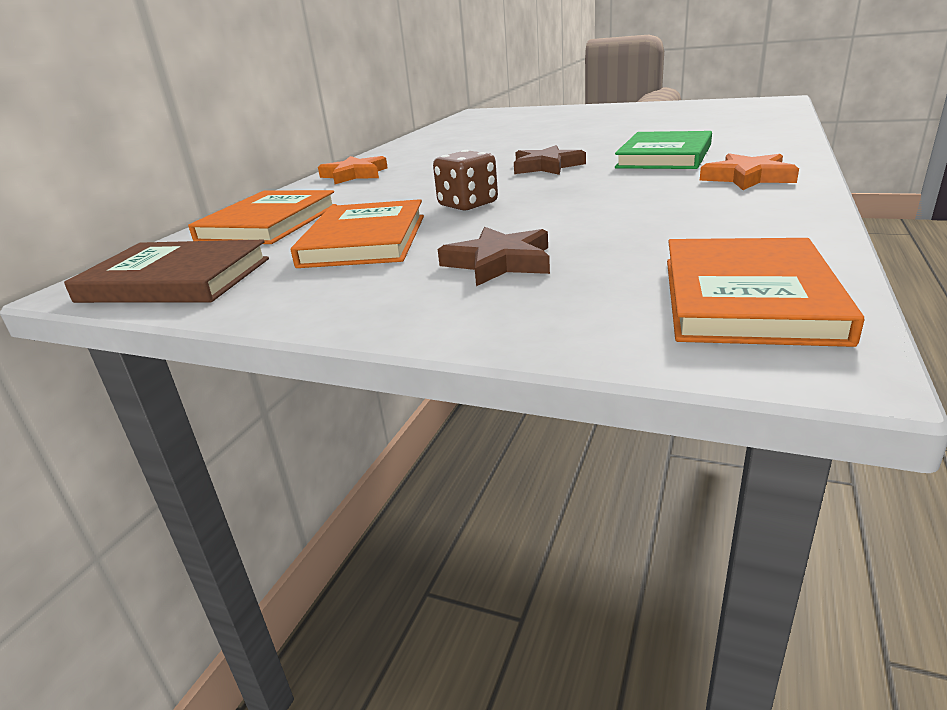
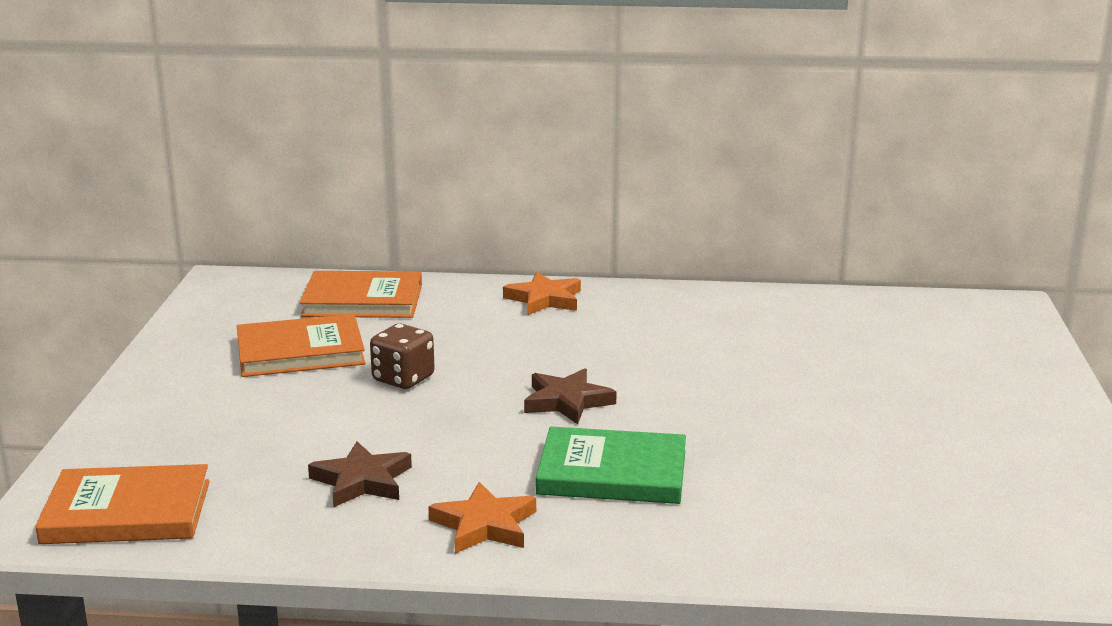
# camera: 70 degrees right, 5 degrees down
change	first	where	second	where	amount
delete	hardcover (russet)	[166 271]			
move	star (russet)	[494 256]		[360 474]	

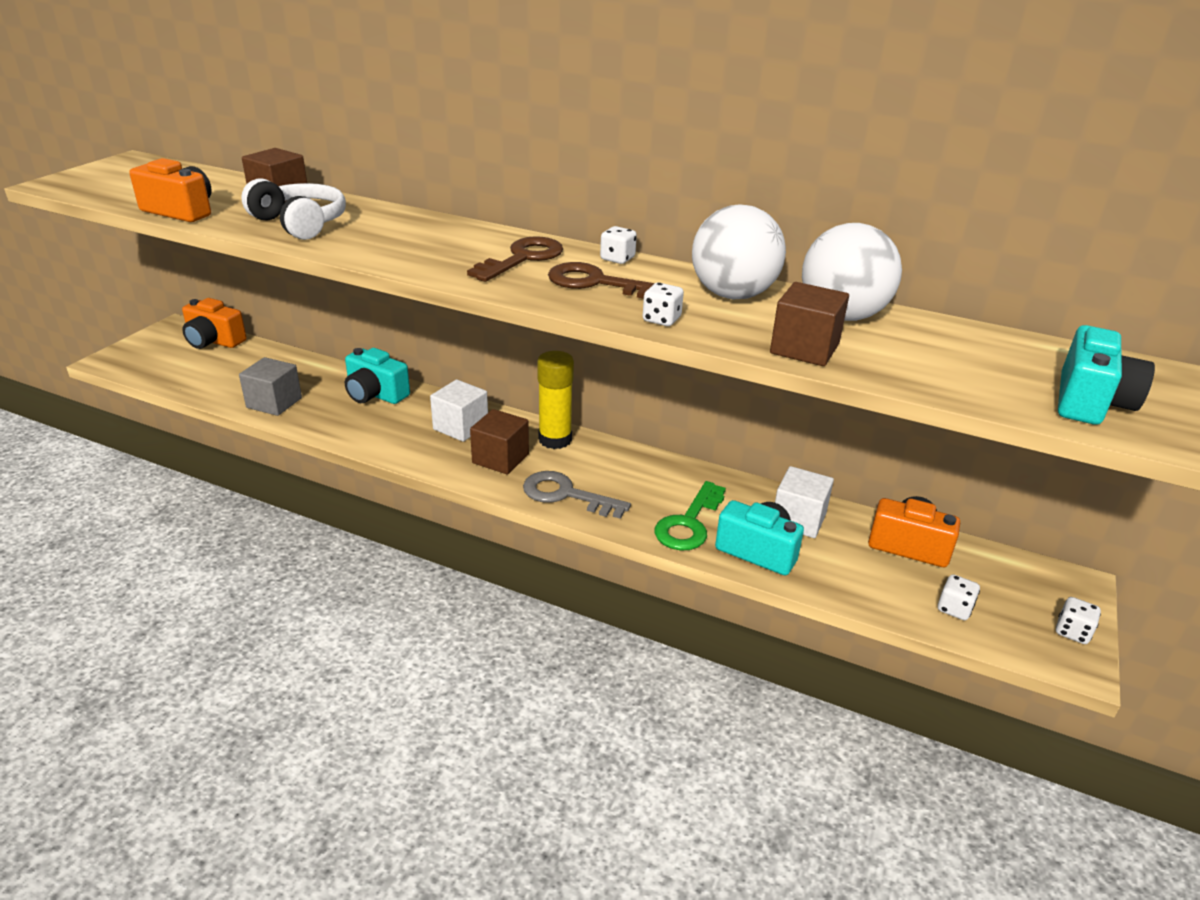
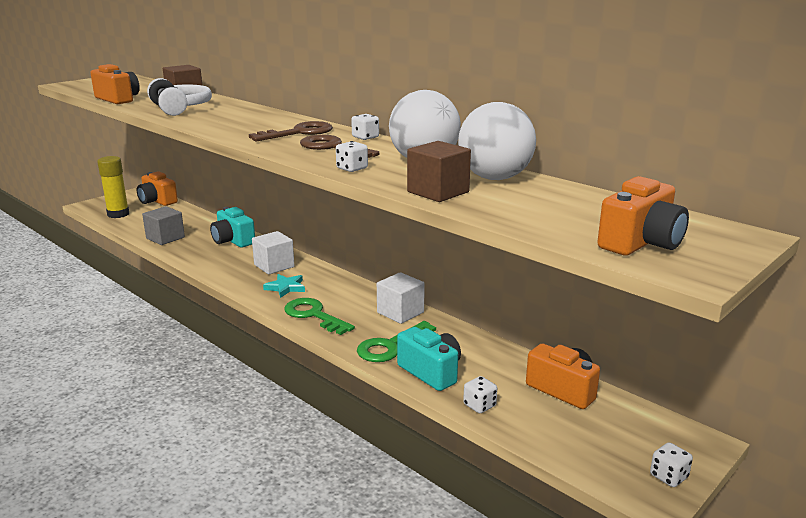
# camera: 20 degrees right, 10 degrees down
change	first	where	second	where	amount
replace	solid cube (russet)	[499 442]	star (teal)	[284 286]	
recolor	key (grey)	[577 495]	key (leaf-green)	[319 316]	
move	glue stick (golden)	[555 400]		[113 187]	
move	solid cube (white)	[804 502]		[401 298]	
move	dice (white)	[959 597]		[480 394]	
recolor	camera (teal)	[1106 375]	camera (orange-coloured)	[643 216]	

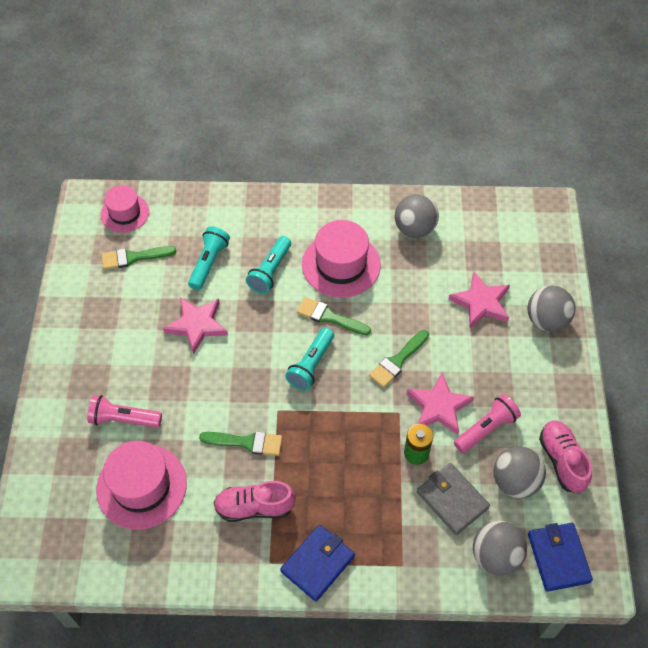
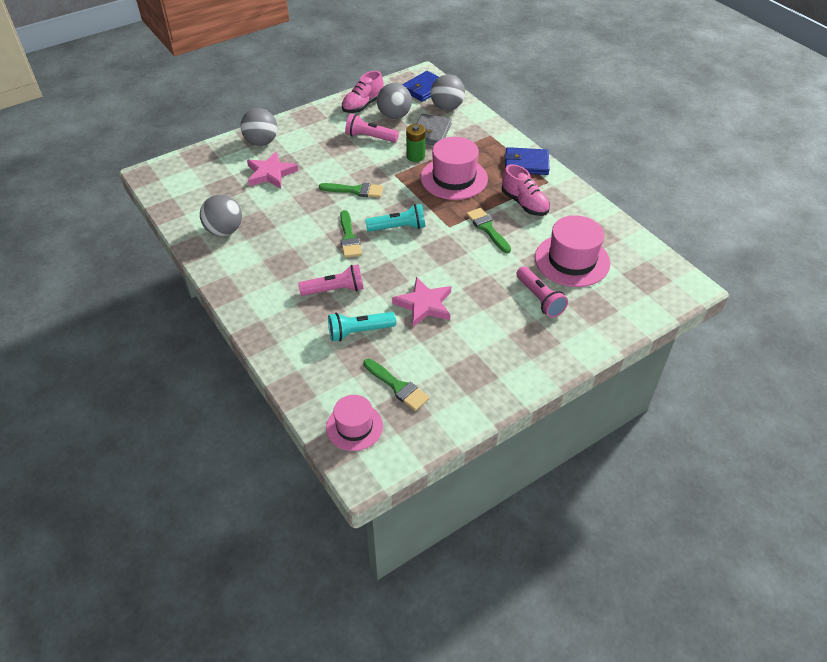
# camera: 125 degrees left, 10 degrees down
change	first	where	second	where	amount
recolor	torch (teal)	[268 265]	torch (rosy)	[331 280]	
move	top hat (rosy)	[341 259]		[454 168]	
delete	star (rosy)	[440 403]			

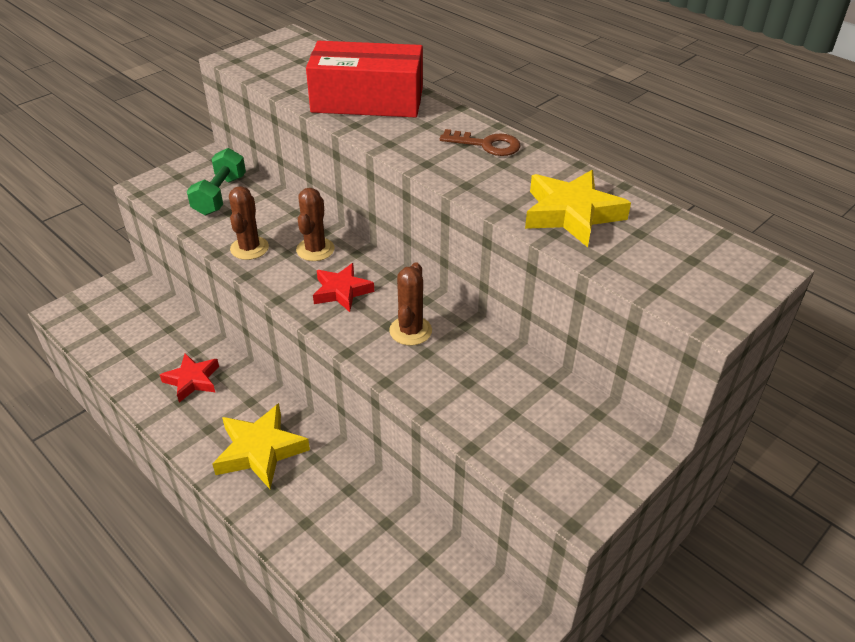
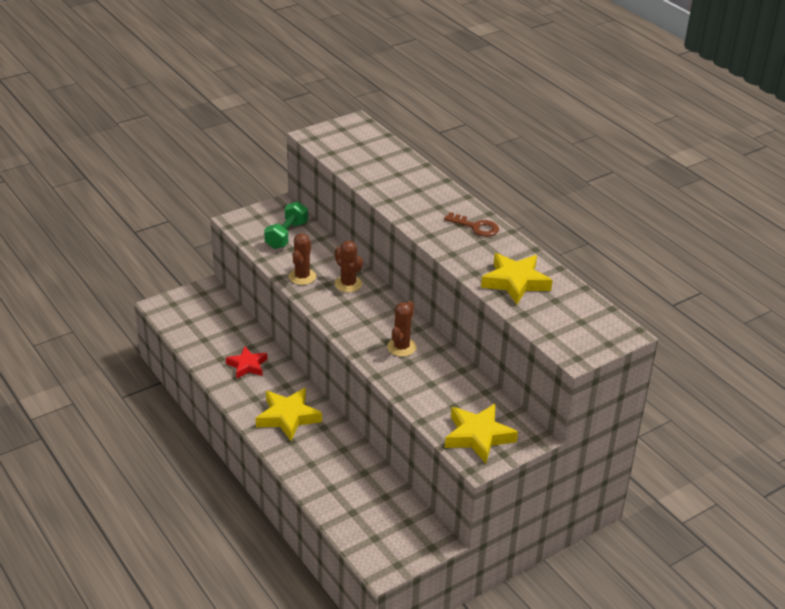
# camera: 10 degrees right, 5 degrees down
change	first	where	second	where	amount
rotate	cactus (russet)	[315 224]		[349 266]	60 degrees counterclockwise
delete	box (scarlet)	[364 79]			
delete	star (scarlet)	[343 287]			
insert			star (golden)	[481 433]	

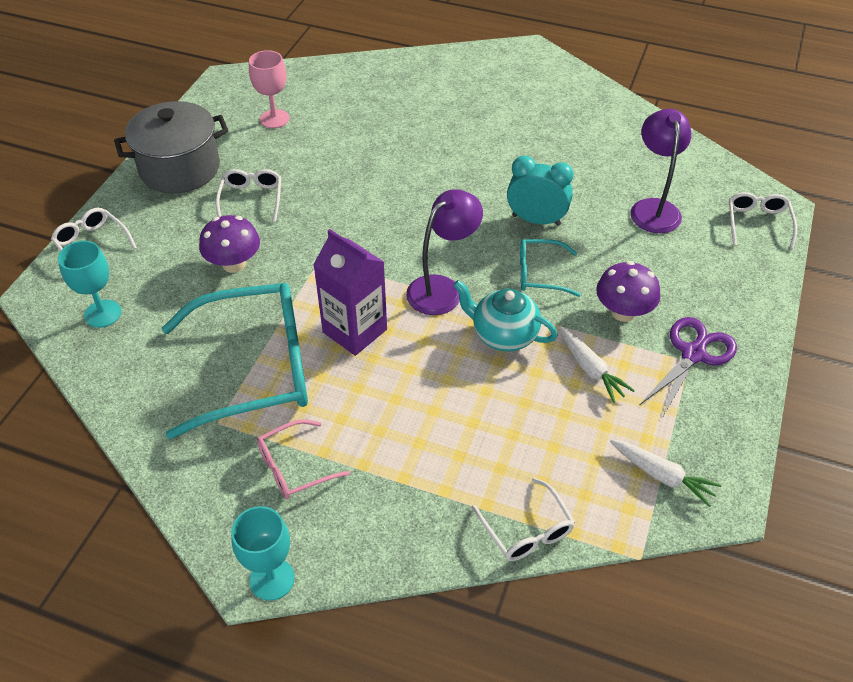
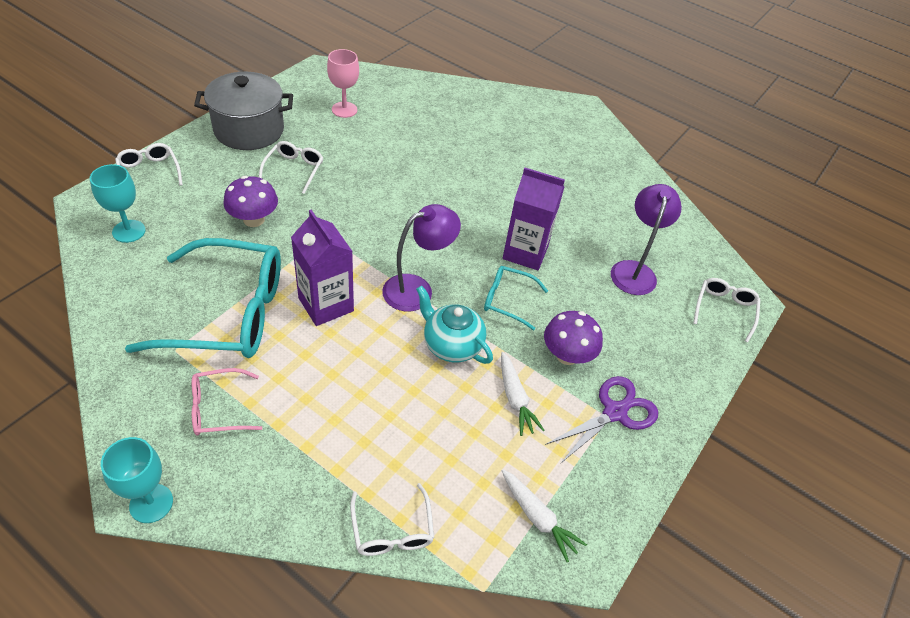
# camera: 10 degrees right, 0 degrees up
change	first	where	second	where	amount
replace	clock (teal)	[540 190]	juice carton (purple)	[534 219]	

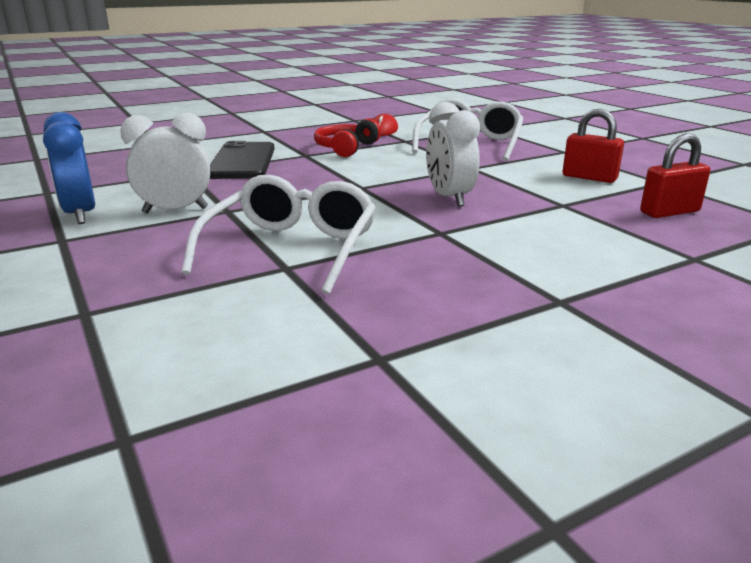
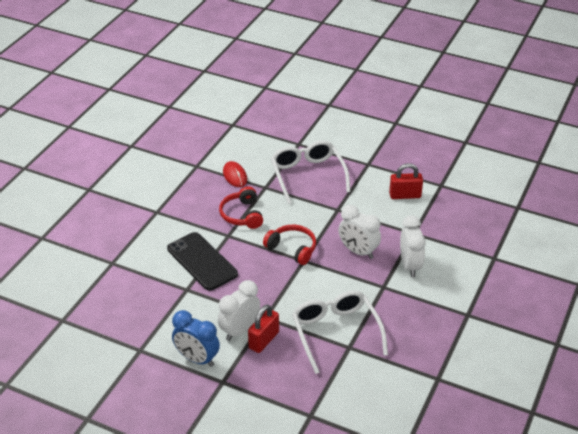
# camera: 35 degrees left, 15 degrees up
change	first	where	second	where	amount
move	lock (scarlet)	[675 175]		[263 329]	
insert			headset (scarlet)	[289 245]	
insert			clock (white)	[413 246]	

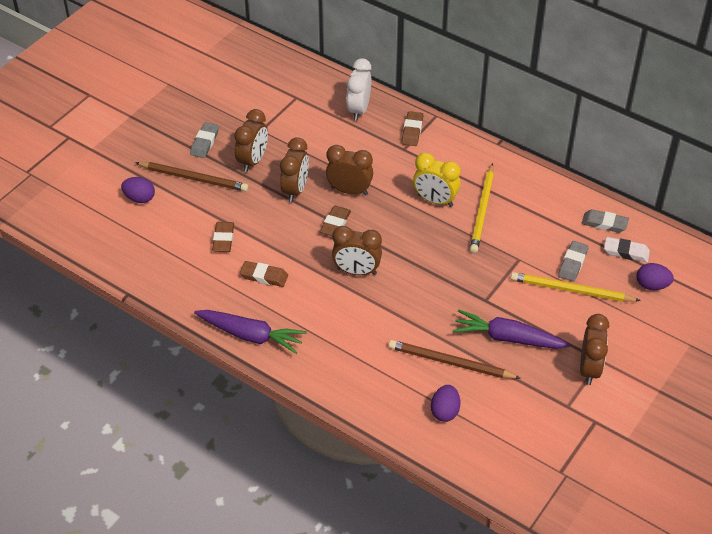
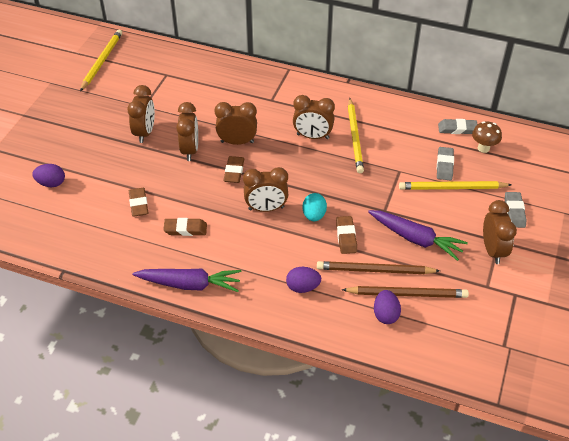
# camera: 15 degrees left, 0 degrees up
change	first	where	second	where	amount
move	pencil (russet)	[191 177]		[405 292]	
move	pencil eraser (grey)	[204 140]		[515 210]	
delete	clock (white)	[359 89]			
move	pencil eraser (russet)	[412 128]		[346 235]	
recolor	clock (golden)	[437 180]	clock (russet)	[314 117]	
rotate	toy carrot (purple)	[511 329]		[418 235]	150 degrees counterclockwise
replace	pencil eraser (white)	[627 249]	fungus (russet)	[487 137]	
move	egg (purple)	[655 276]		[303 280]	
insert			pencil (golden)	[101 60]	
insert			egg (teal)	[314 207]	

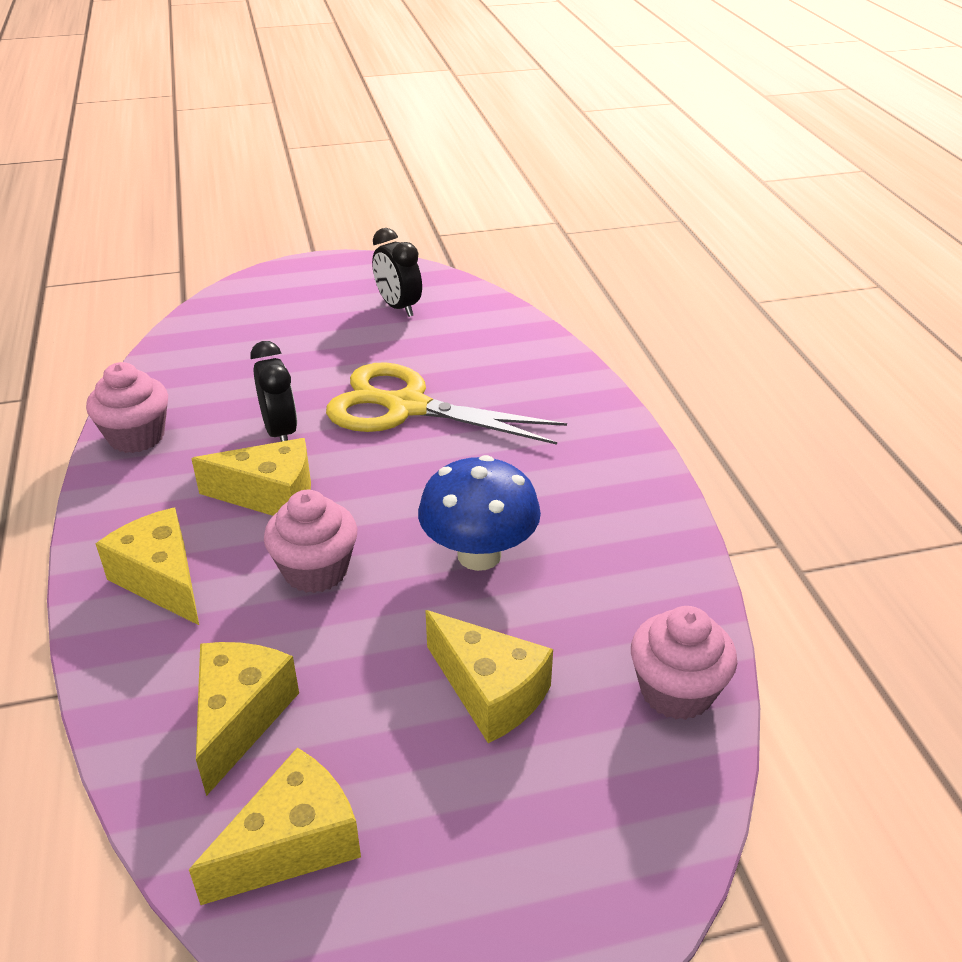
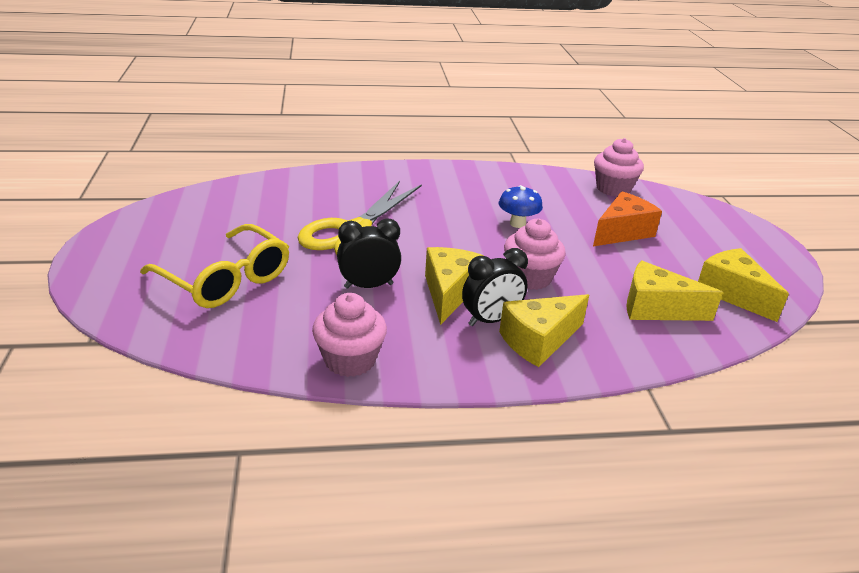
# camera: 85 degrees left, 5 degrees down
change	first	where	second	where	amount
move	clock (black)	[397 272]		[495 287]	
resize	fungus (blue)	[479 513]		[521 206]	x0.61
recolor	cheese (golden)	[489 676]	cheese (orange-coloured)	[627 218]	
insert			eyeglasses (golden)	[214 266]	

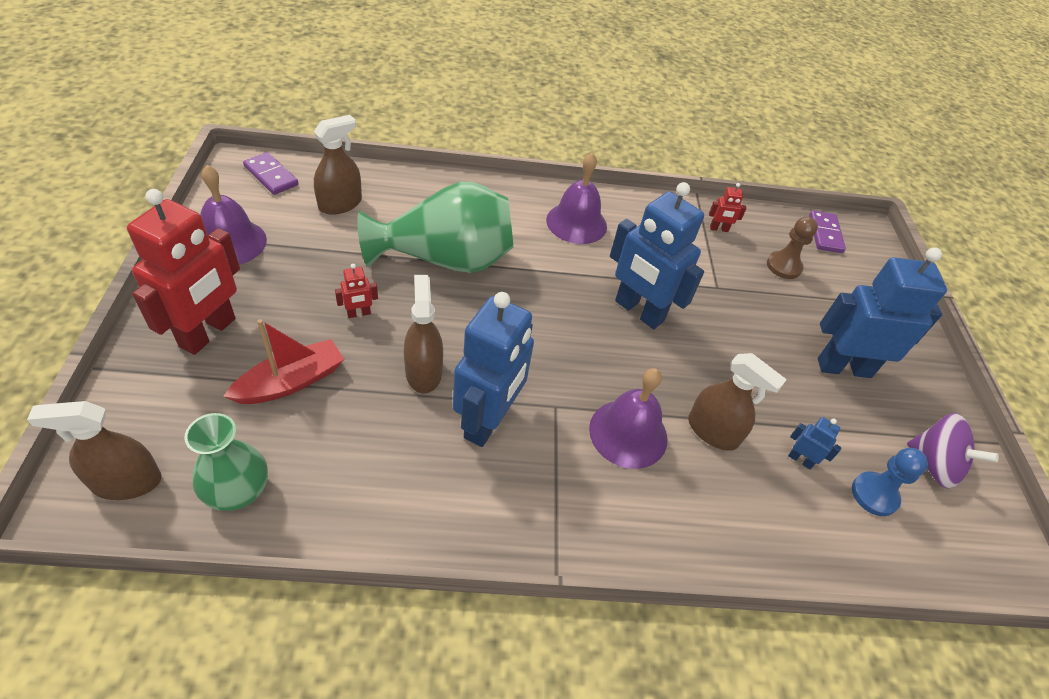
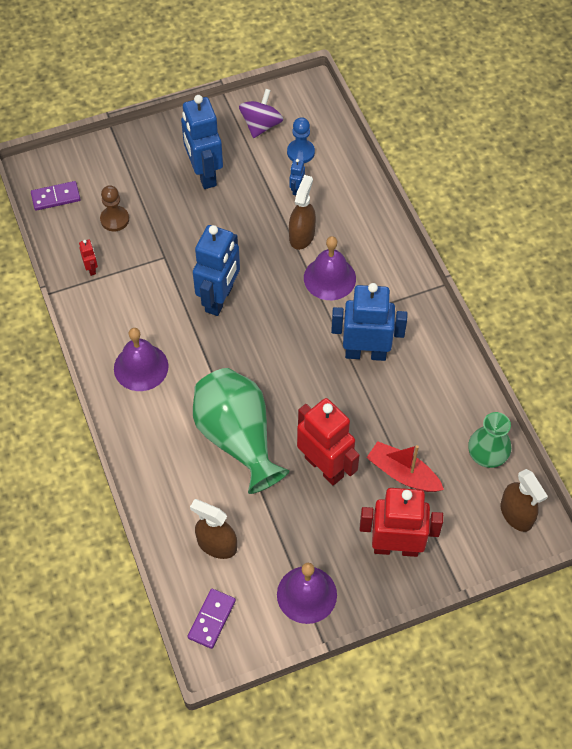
# camera: 105 degrees left, 10 degrees up
change	first	where	second	where	amount
resize	robot figure (scarlet)	[356 291]		[328 442]	x2.44
delete	sprayer (russet)	[423 334]			

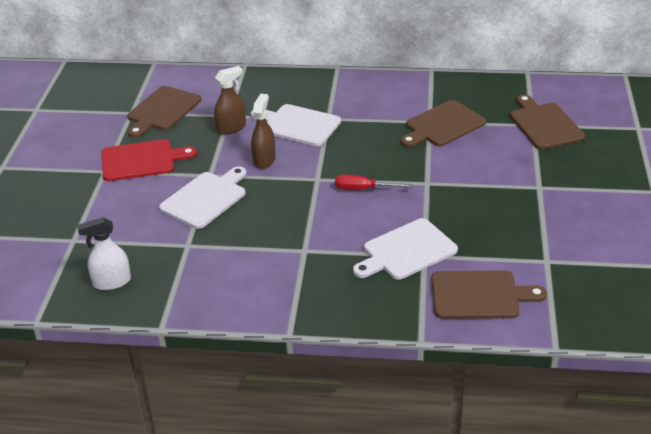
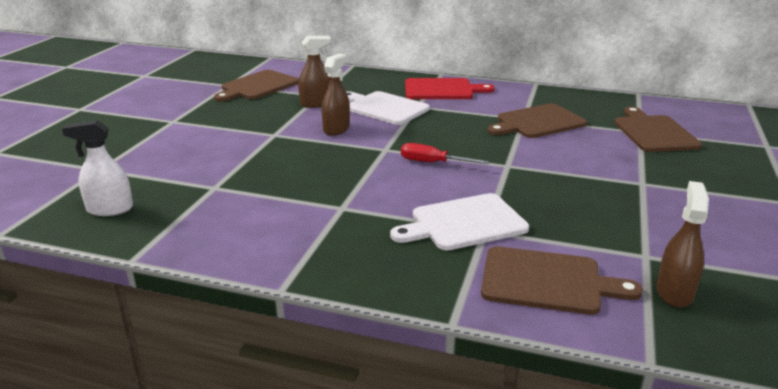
# camera: 10 degrees right, 10 degrees down
change	first	where	second	where	amount
move	bread board (scarlet)	[149 160]		[450 88]	
delete	bread board (white)	[203 197]			
insert			sprayer (russet)	[682 244]	

